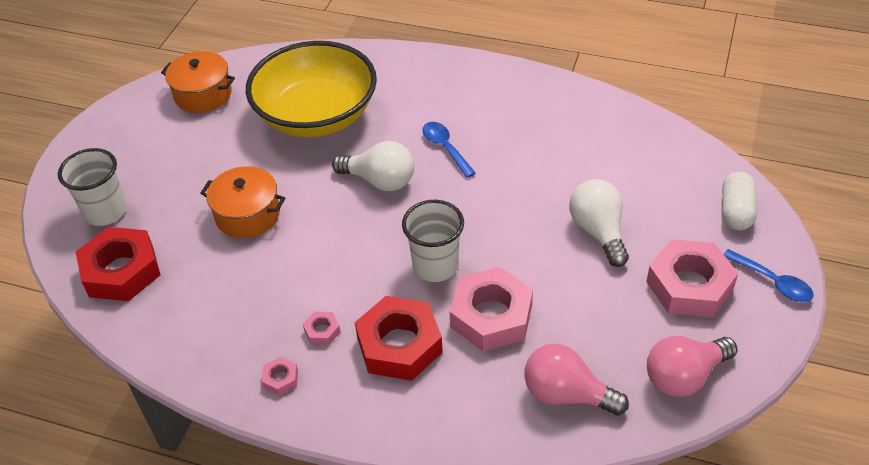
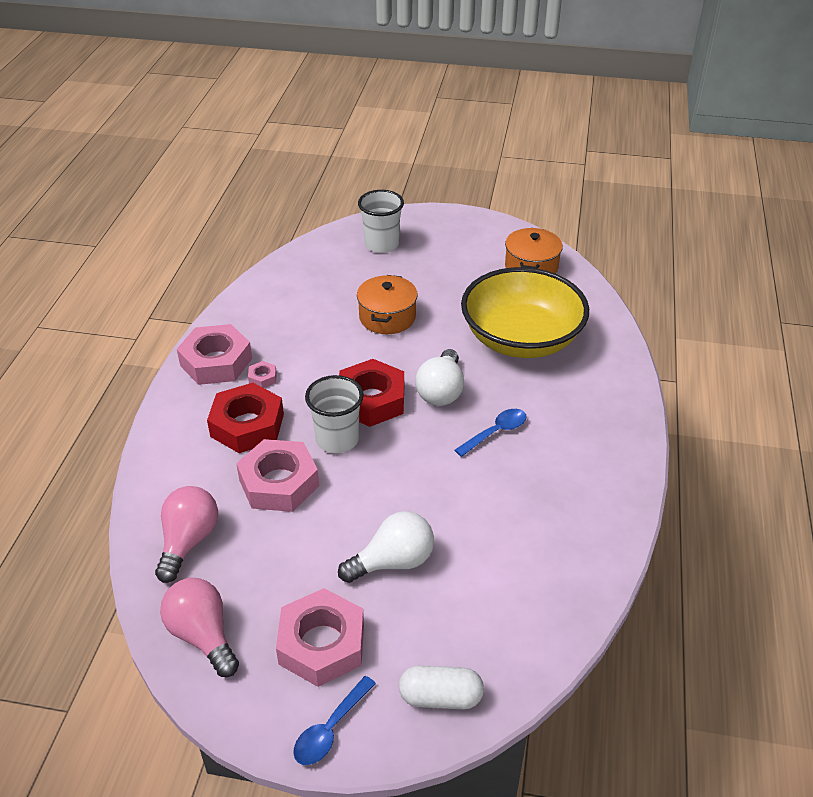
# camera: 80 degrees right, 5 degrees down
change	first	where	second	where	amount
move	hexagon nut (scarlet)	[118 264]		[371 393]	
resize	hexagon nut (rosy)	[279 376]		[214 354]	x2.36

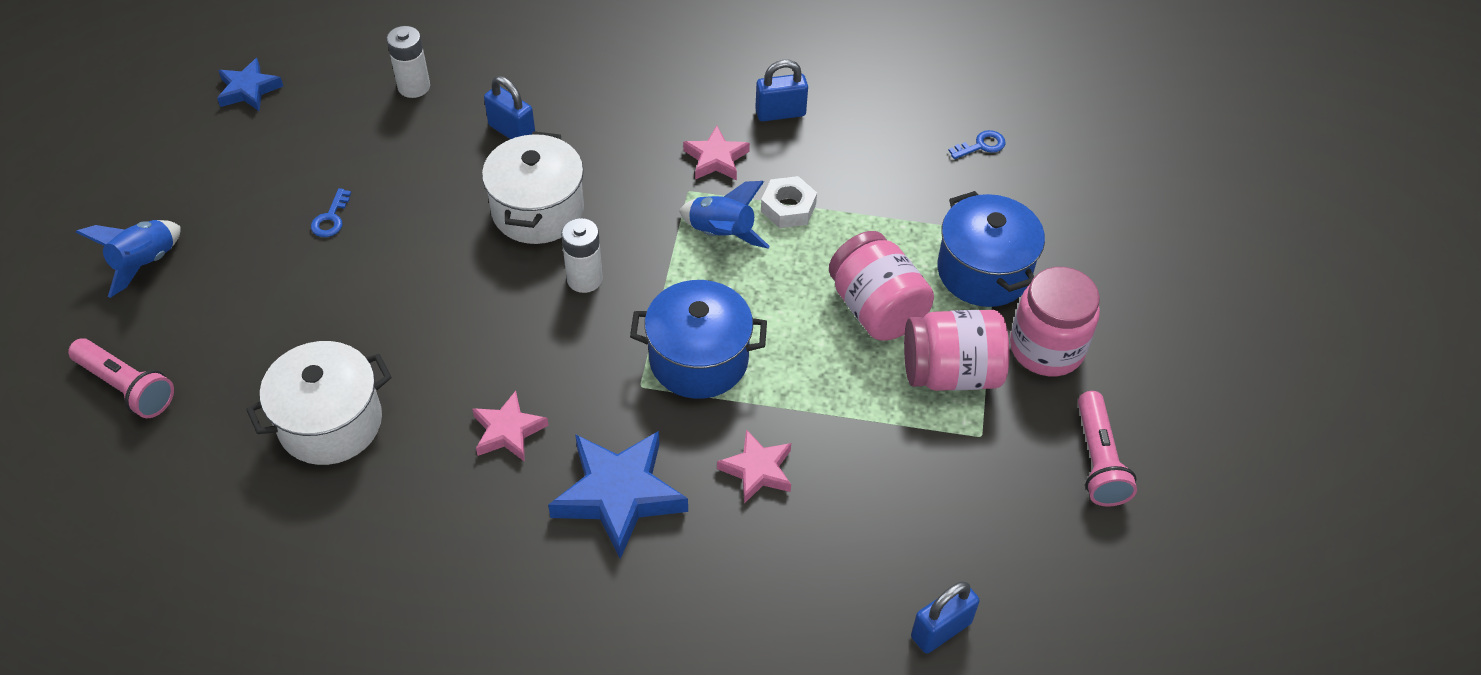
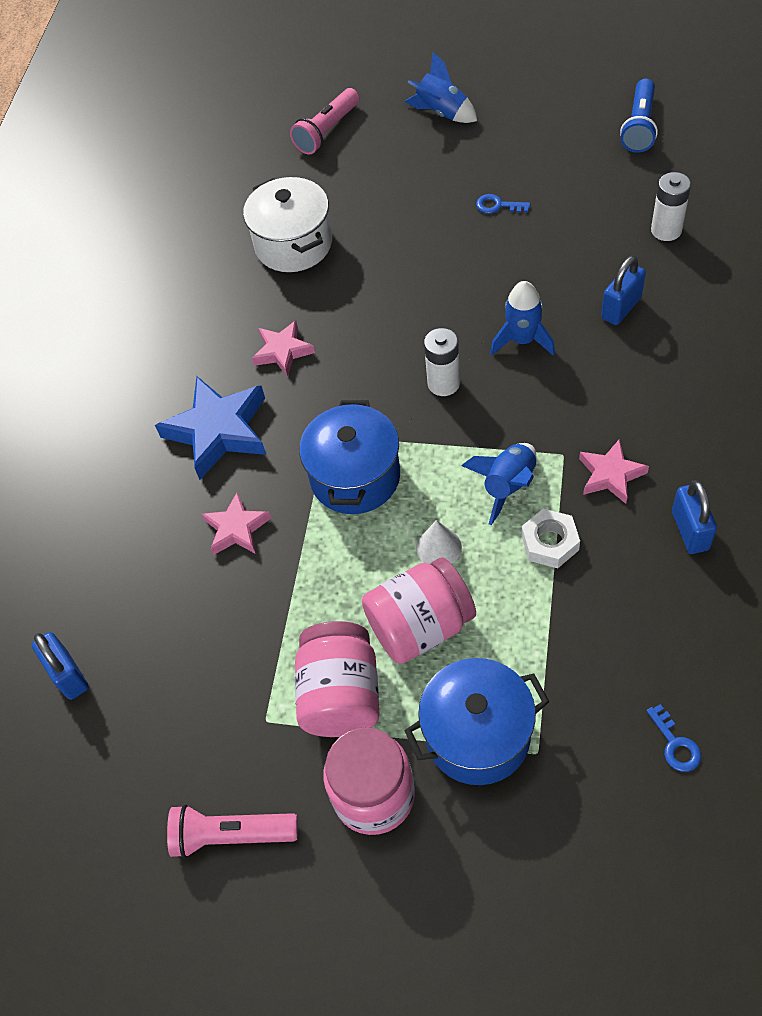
# camera: 100 degrees right, 5 degrees up
change	first	where	second	where	amount
replace	star (blue)	[250 84]	torch (blue)	[639 116]	
replace	stockpot (white)	[533 187]	spaceship (blue)	[522 318]	
insert			cone shape (white)	[439 542]	

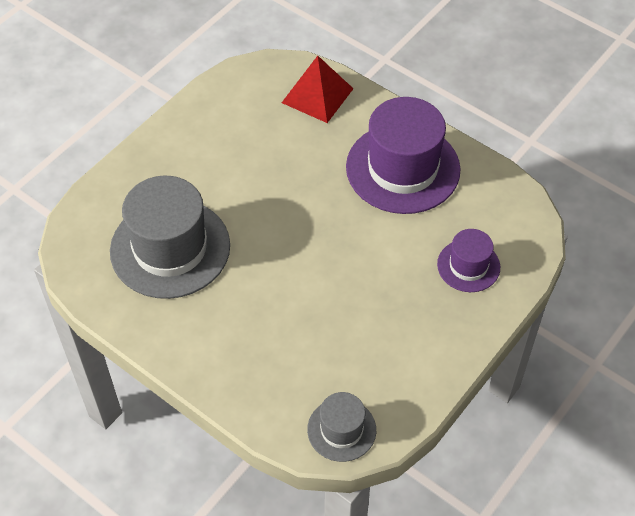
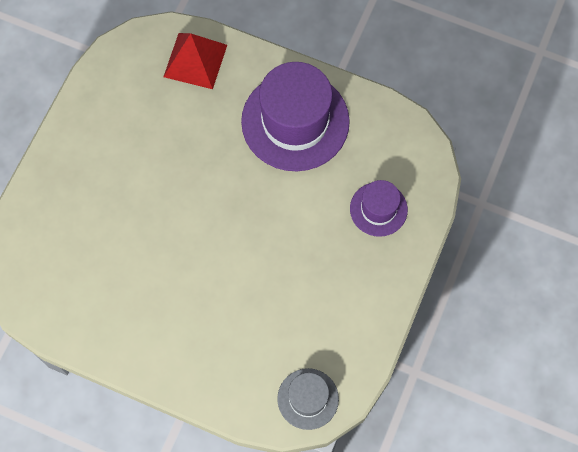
# camera: 15 degrees left, 15 degrees up
change	first	where	second	where	amount
delete	top hat (grey)	[170 237]			

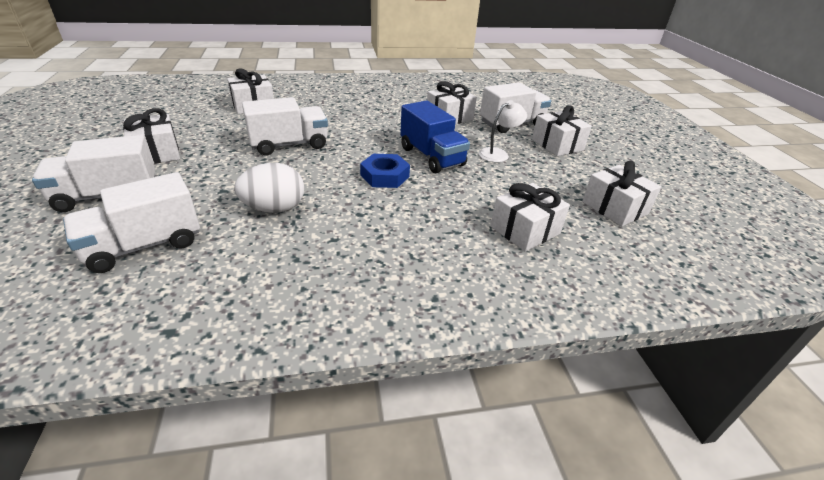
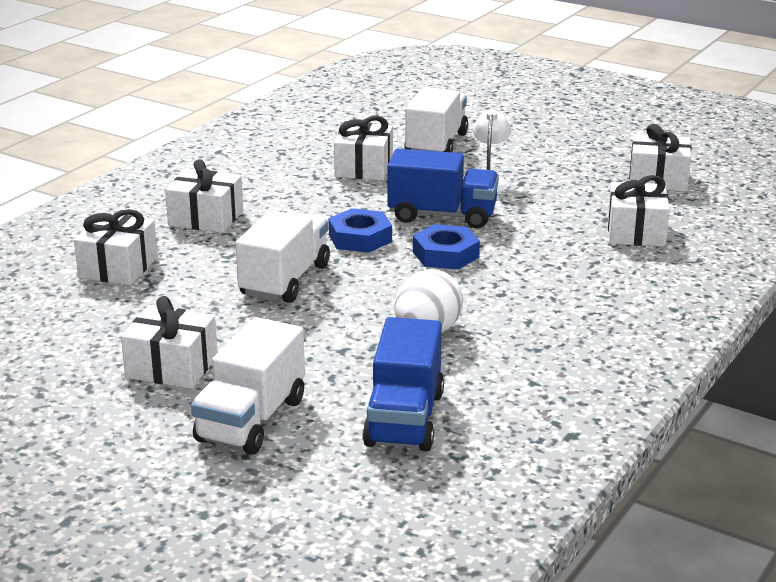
# camera: 45 degrees left, 10 degrees down
change	first	where	second	where	amount
recolor	truck (white)	[131 222]	truck (blue)	[403 384]	
move	wrapped gift (white)	[562 131]		[204 196]	
insert			hexagon nut (blue)	[360 230]	

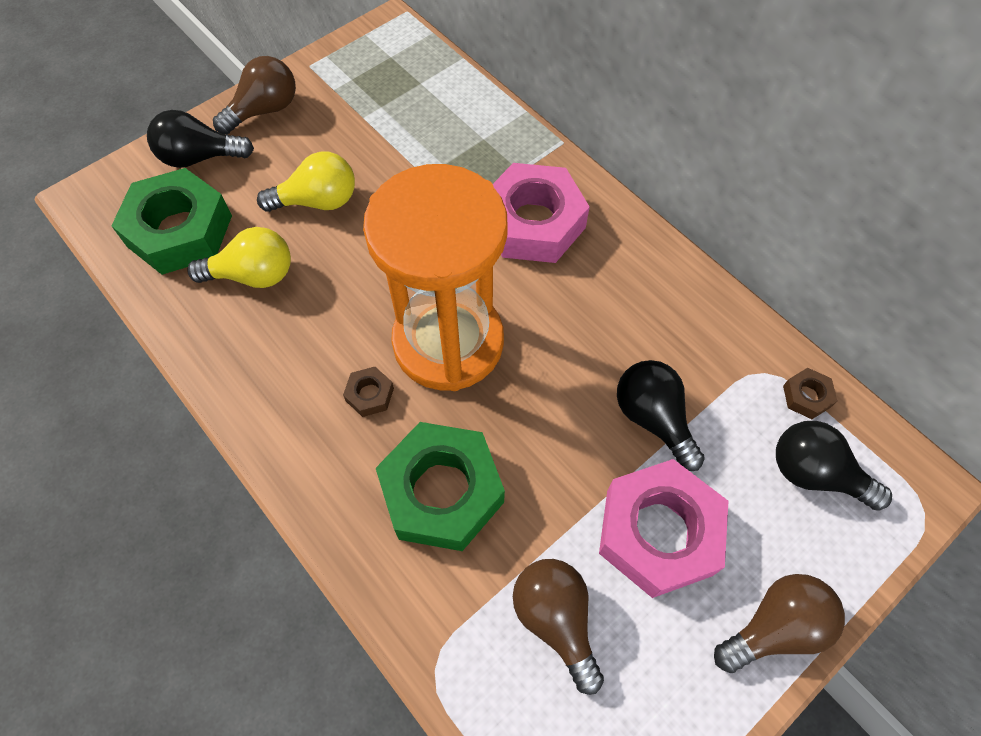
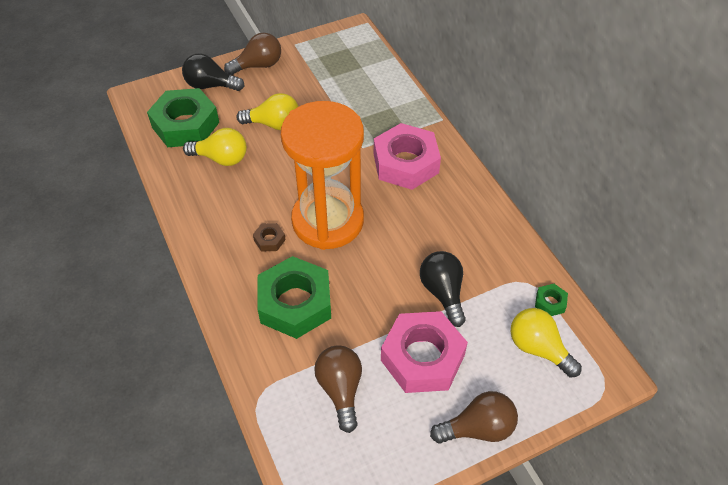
# camera: 15 degrees right, 10 degrees down
change	first	where	second	where	amount
recolor	light bulb (black)	[834 466]	light bulb (golden)	[546 342]	
recolor	hexagon nut (russet)	[810 393]	hexagon nut (leaf-green)	[551 300]	

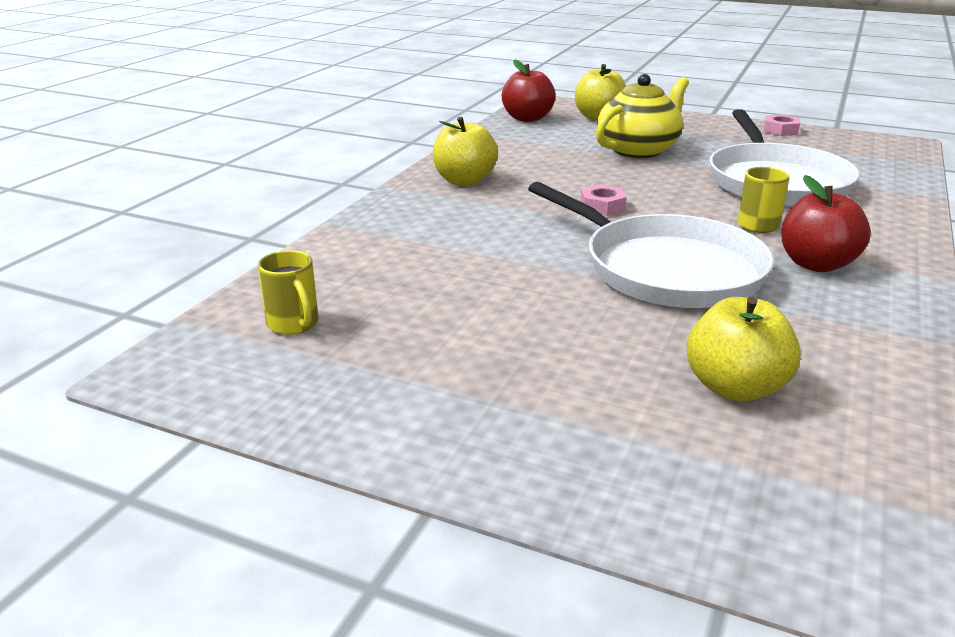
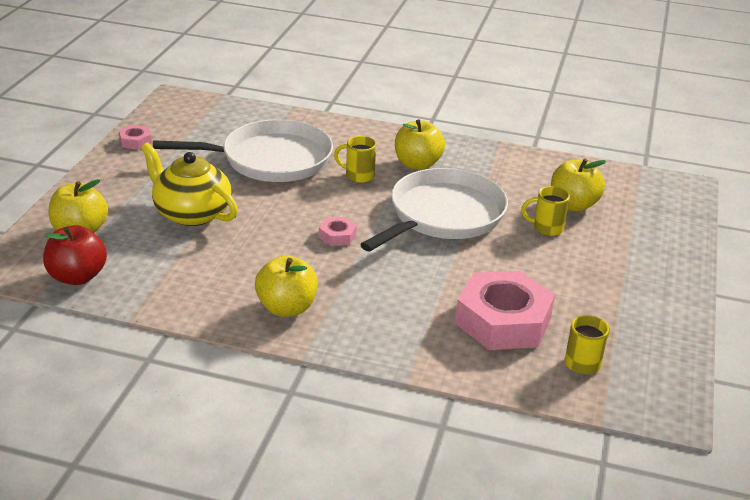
# camera: 100 degrees left, 5 degrees up
change	first	where	second	where	amount
recolor	apple (scarlet)	[826 223]	apple (golden)	[420 144]	
insert			hexagon nut (rosy)	[505 310]	
insert			tea mug (golden)	[545 211]	

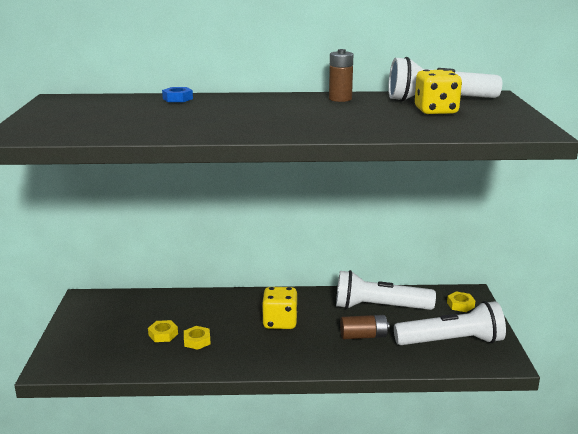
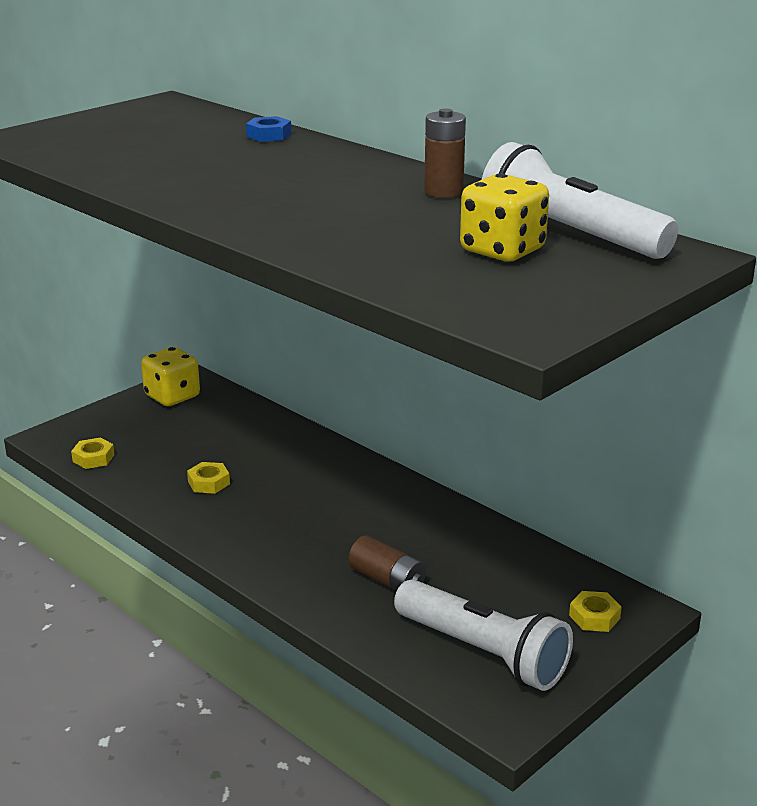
# camera: 45 degrees right, 5 degrees up
change	first	where	second	where	amount
move	hexagon nut (golden)	[163 331]		[93 453]	
move	dice (golden)	[280 308]		[170 376]	
delete	torch (white)	[386 290]			

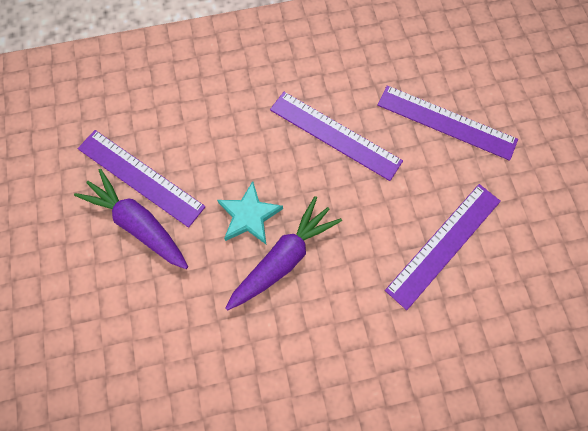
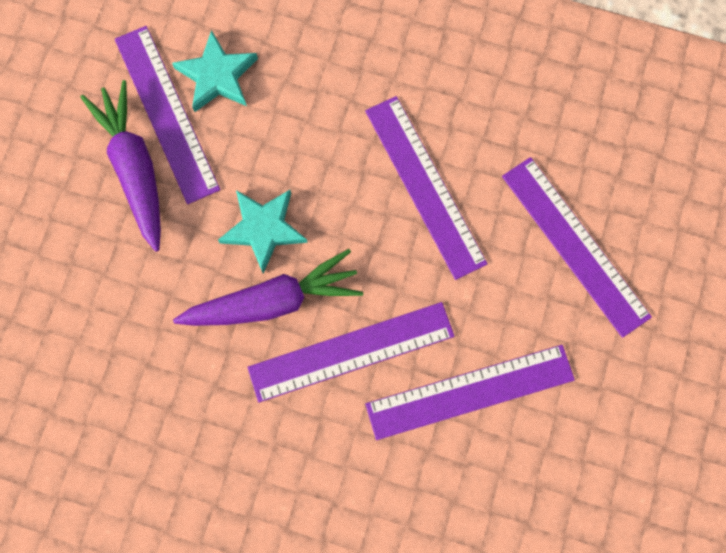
# camera: 30 degrees right, 5 degrees up
change	first	where	second	where	amount
insert			star (teal)	[215 71]	
insert			straightedge (purple)	[350 352]	

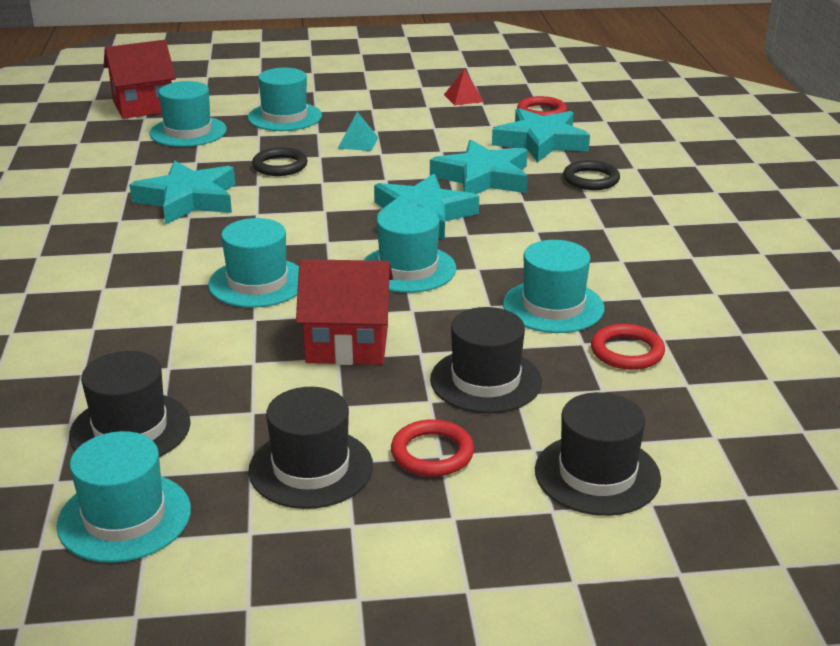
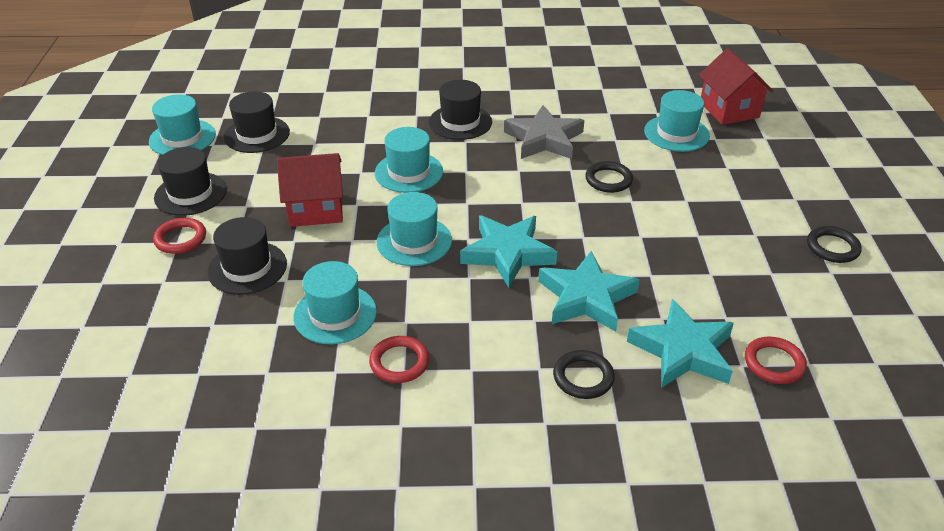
# camera: 95 degrees right, 10 degrees up
change	first	where	second	where	amount
recolor	star (teal)	[182 192]	star (grey)	[544 132]	
delete	top hat (teal)	[285 99]			
rotate	toy house (scarlet)	[344 312]		[310 190]	75 degrees clockwise
delete	solid pyramid (teal)	[357 131]			
delete	solid pyramid (scarlet)	[464 87]			
move	top hat (black)	[598 454]		[460 110]	
move	torus (scarlet)	[628 347]		[399 359]	
insert			torus (black)	[834 244]	

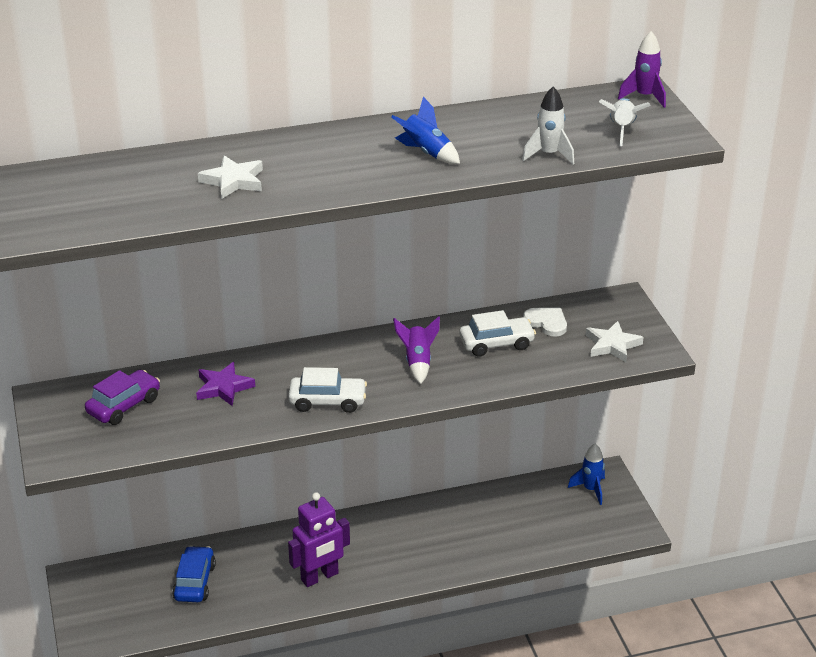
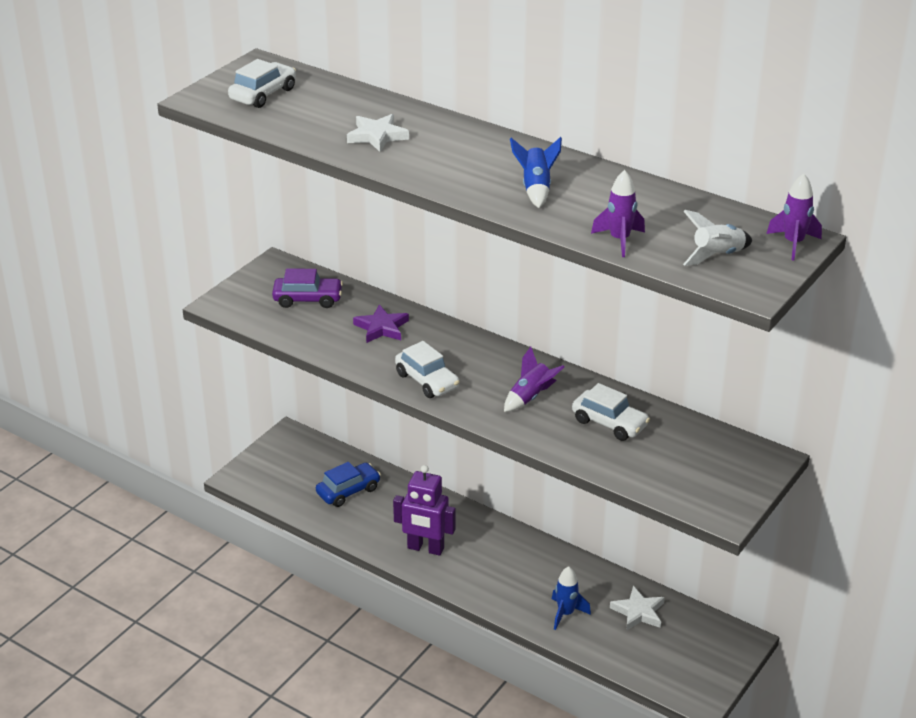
# camera: 50 degrees right, 0 degrees up
change	first	where	second	where	amount
recolor	spaceship (white)	[548 125]	spaceship (purple)	[618 213]	
delete	heart shape (white)	[545 322]			
move	spaceship (blue)	[586 474]		[571 598]	
move	star (white)	[615 341]		[637 608]	
insert			car (white)	[262 83]	

